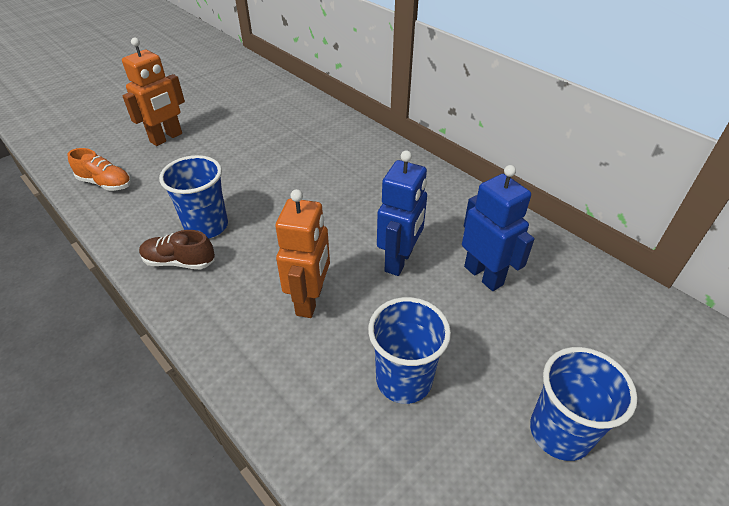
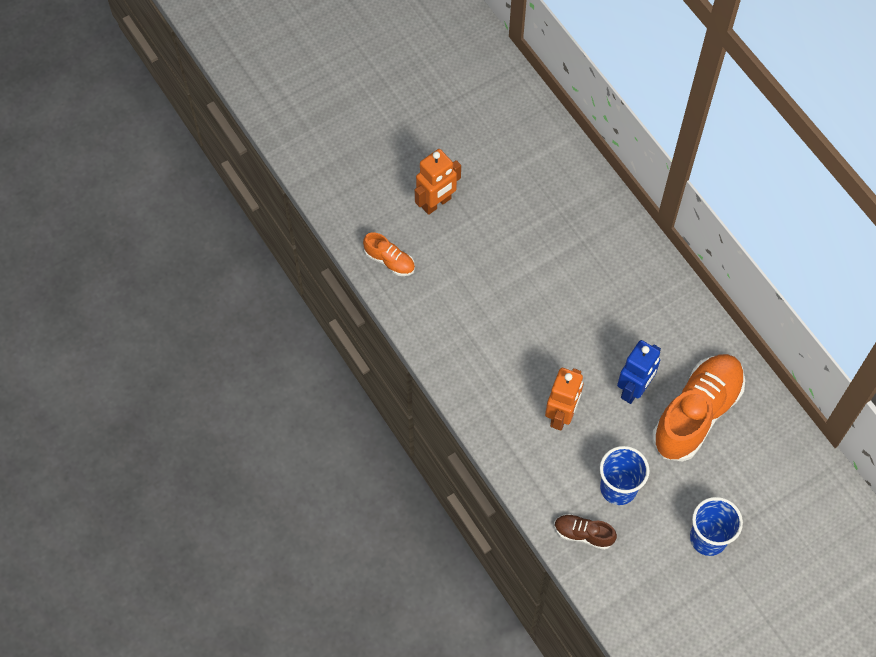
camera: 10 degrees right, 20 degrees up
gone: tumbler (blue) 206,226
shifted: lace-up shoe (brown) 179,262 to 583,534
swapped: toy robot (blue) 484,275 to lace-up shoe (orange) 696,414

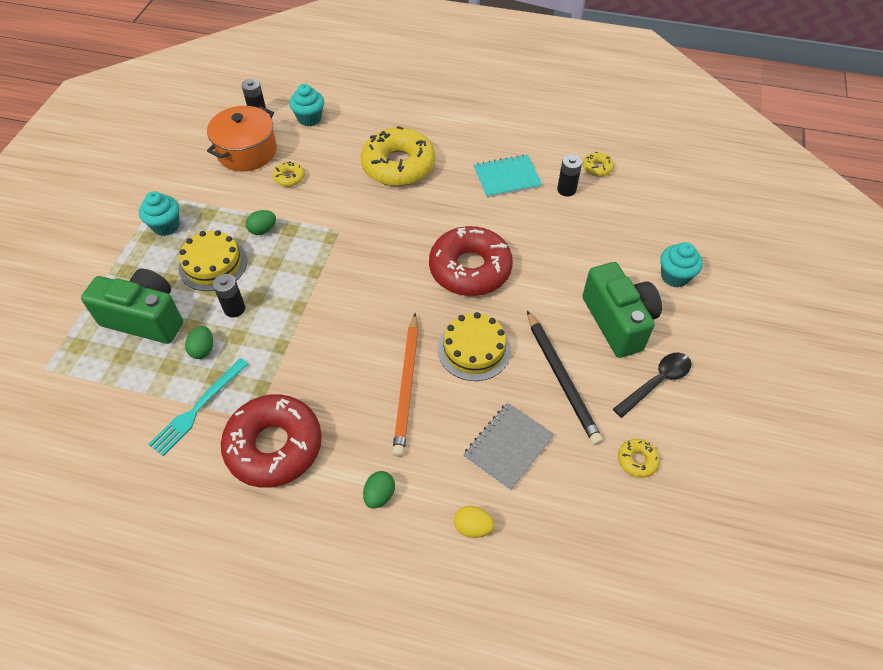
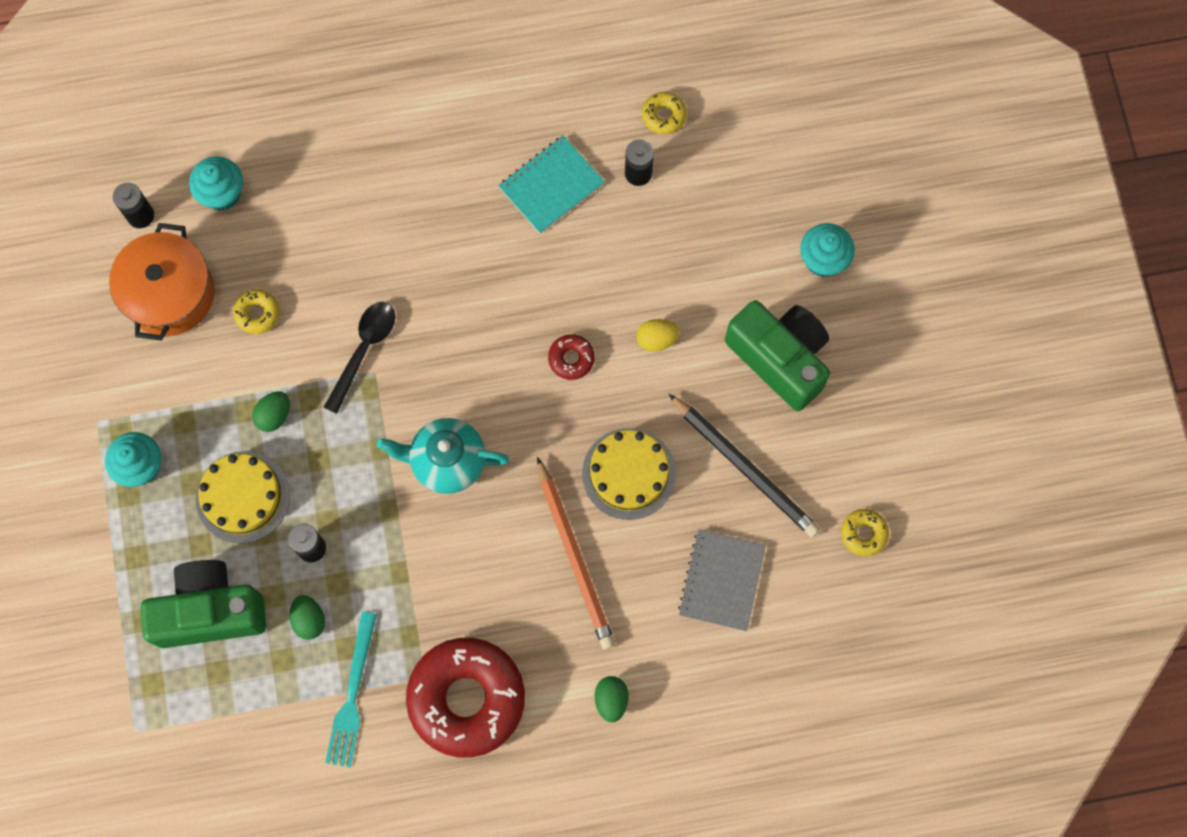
camera: 25 degrees left, 20 degrees up
gone: doughnut (bright yellow) 398,165
new: china teapot (teal) 447,461
shifted: teaspoon (ebony) 656,382 to 364,350; toy egg (bright yellow) 473,527 to 656,339
scaled: doughnut (scarlet) 470,269 = 571,359 x0.41

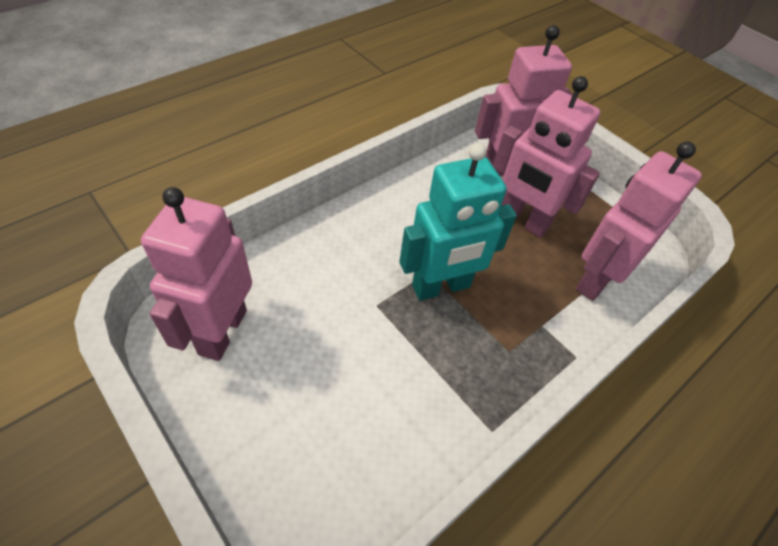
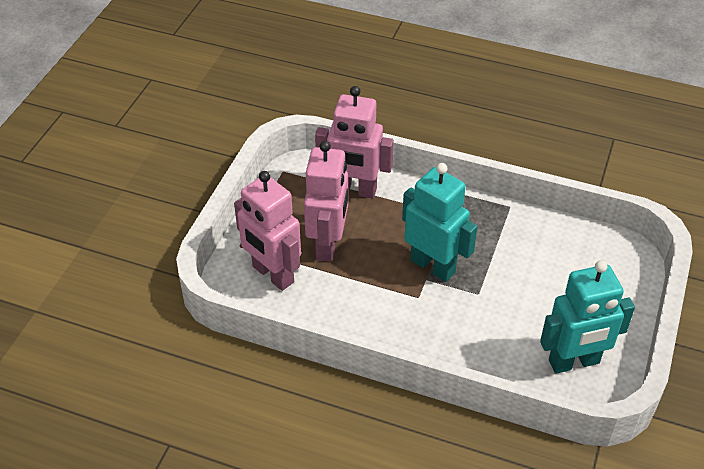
camera: 115 degrees left, 5 degrees down
repainted: toy robot (rosy) 222,332 to toy robot (teal) 574,362

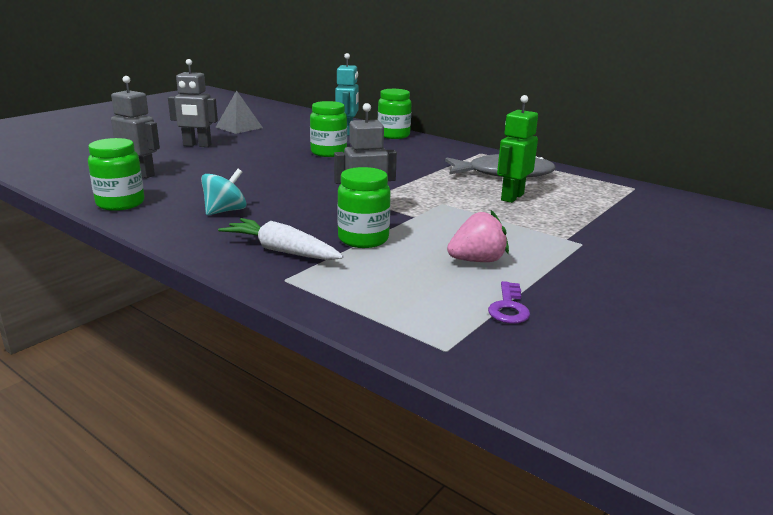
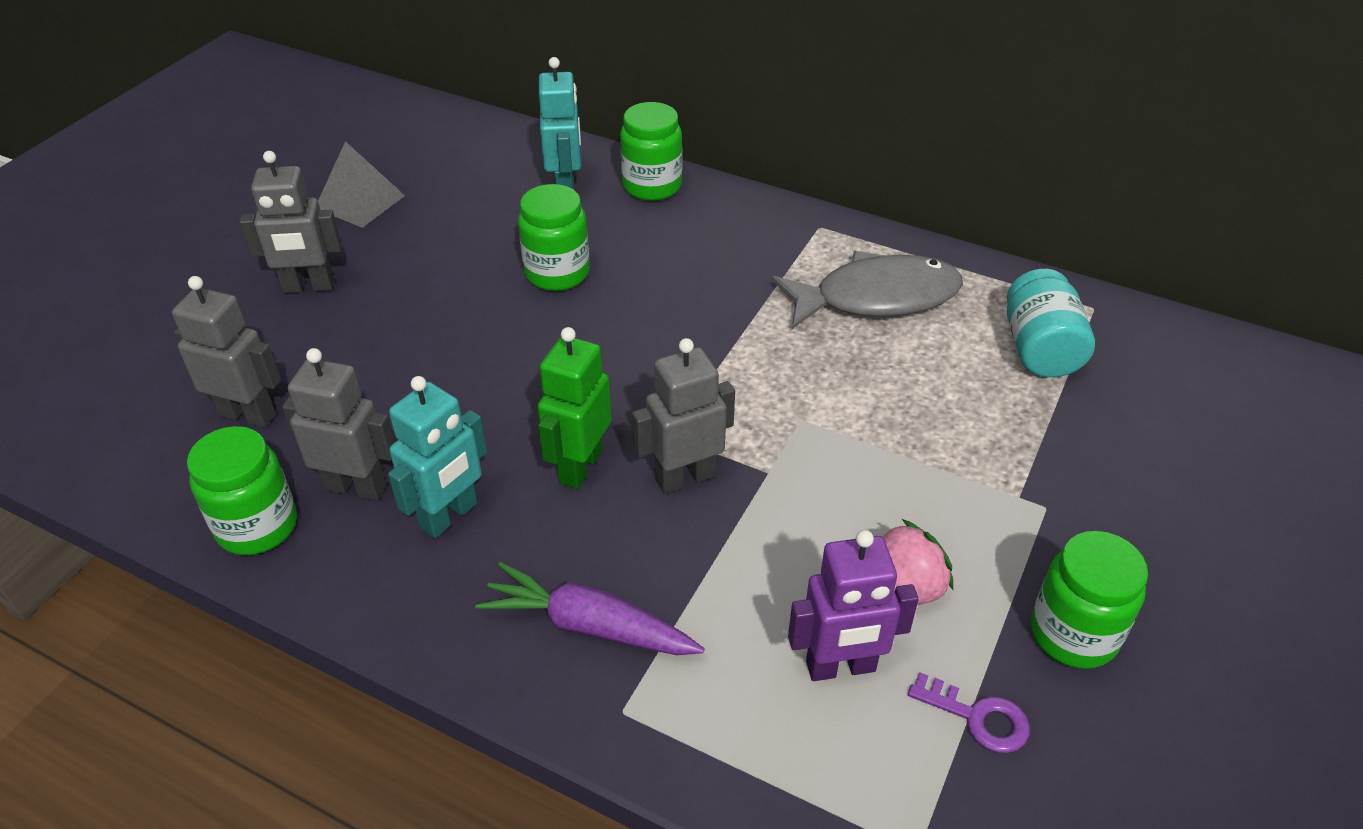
camera: 10 degrees left, 20 degrees up
new: toy robot (ash-grey) 356,487; toy robot (violet) 841,667; jar (teal) 1039,349
shifted: toy robot (green) 512,197 to 579,466; jar (green) 363,239 to 1073,634
swapped: whirligig (teal) 225,211 to toy robot (teal) 450,516
repainted: toy carrot (snow-white) 282,251 to toy carrot (violet) 590,626
rotated: latchkey (violet) 508,307 = 977,717 60 degrees counterclockwise

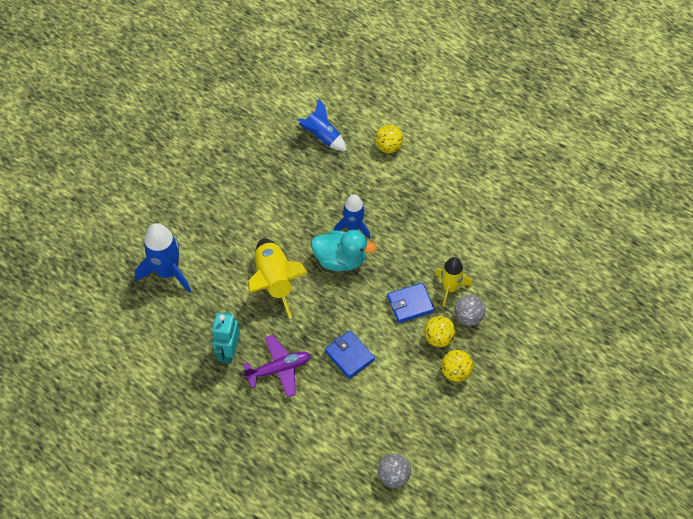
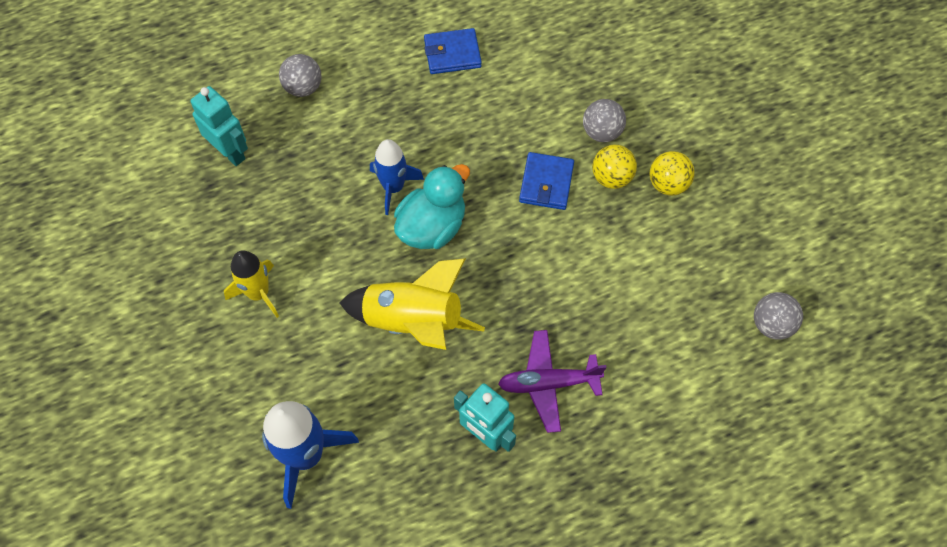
camera: 60 degrees left, 5 degrees up
shifted: rocket (bright yellow) 450,288 to 258,293; wallet (blue) 349,356 to 452,54
swapped: rocket (blue) 322,137 to toy robot (teal) 230,152
repainted: sphere (bright yellow) 388,147 to sphere (ash-grey) 303,88
rotated: aeroplane (violet) 278,369 = 548,383 105 degrees counterclockwise

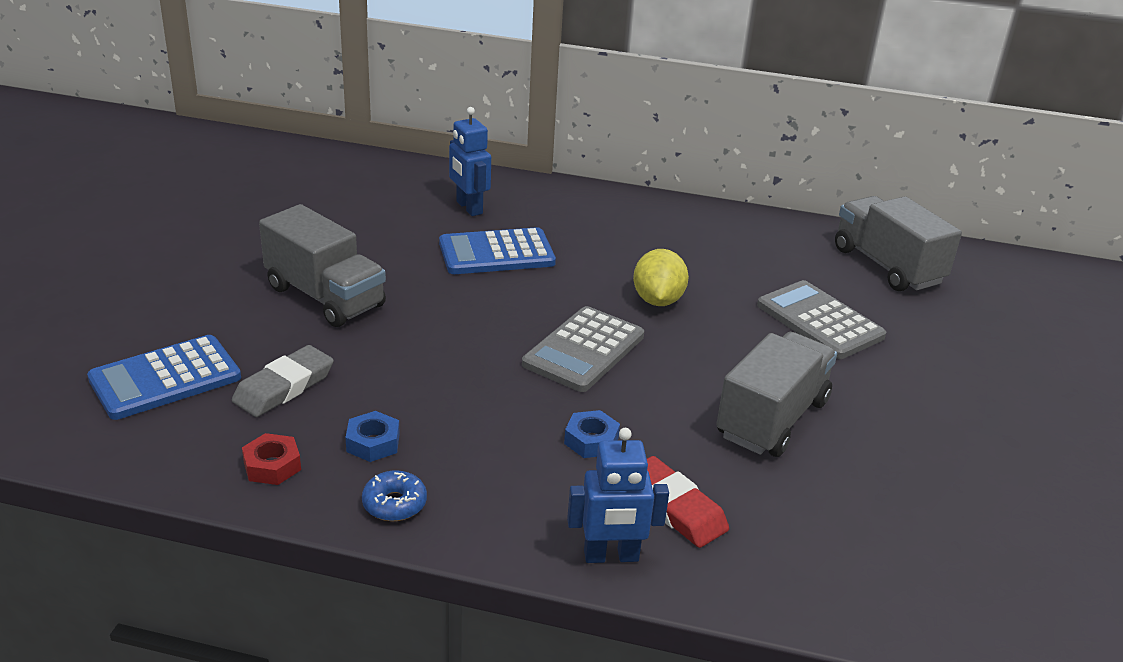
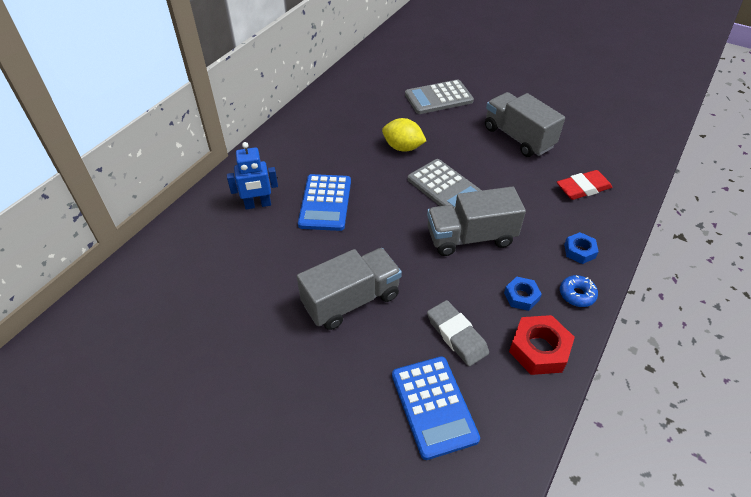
camera: 70 degrees left, 15 degrees up
gone: toy robot (blue) 611,556
shifted: lorry (ash-grey) 887,266 to 470,237; nut (blue) 591,440 to 579,251
scaled: nut (scarlet) 272,466 = 539,349 x1.65

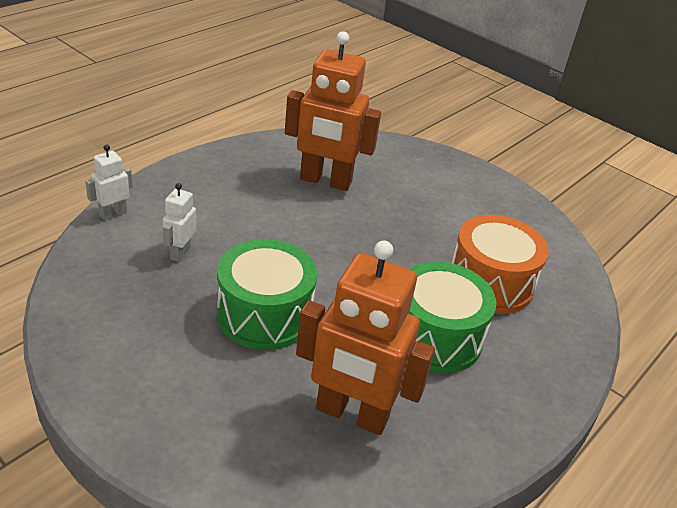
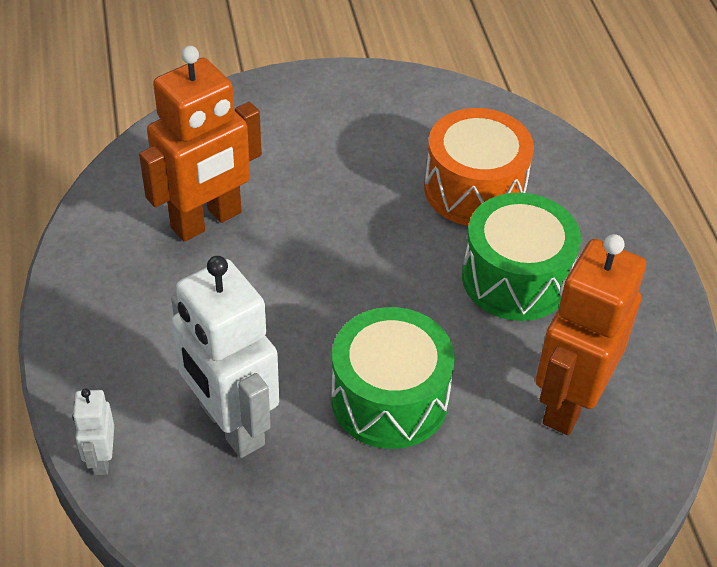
camera: 50 degrees left, 10 degrees up
rotated: toy robot (orange) 351,414 = 569,402 150 degrees clockwise
scaled: toy robot (snow-white) 180,253 = 231,425 x2.17

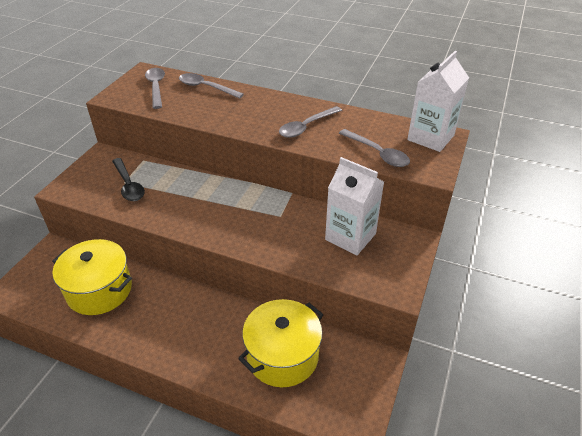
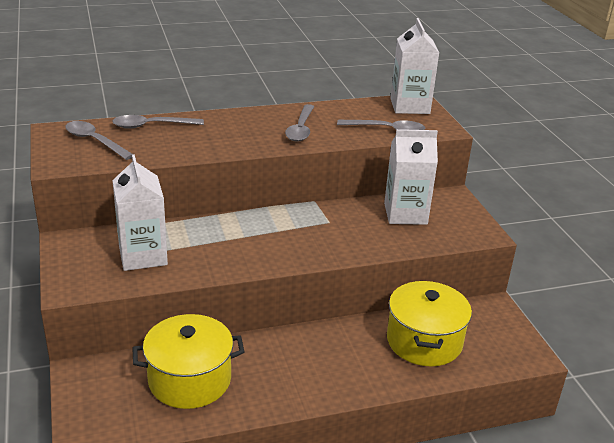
camera: 40 degrees left, 10 degrees down
swapped: teaspoon (ebony) 128,185 to milk carton (snow-white) 143,255

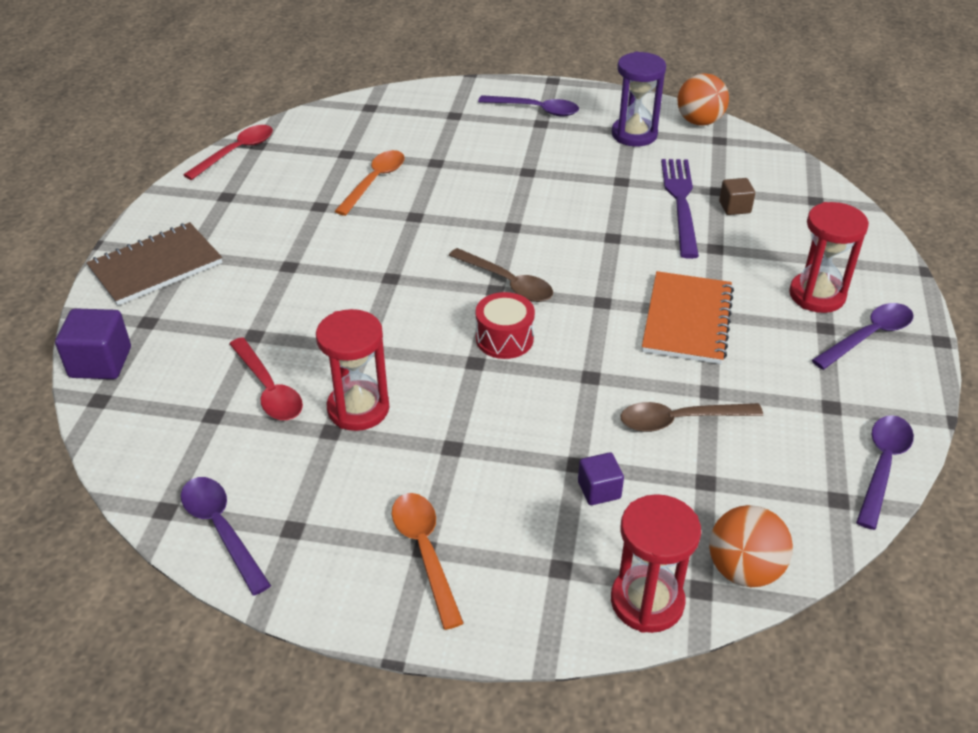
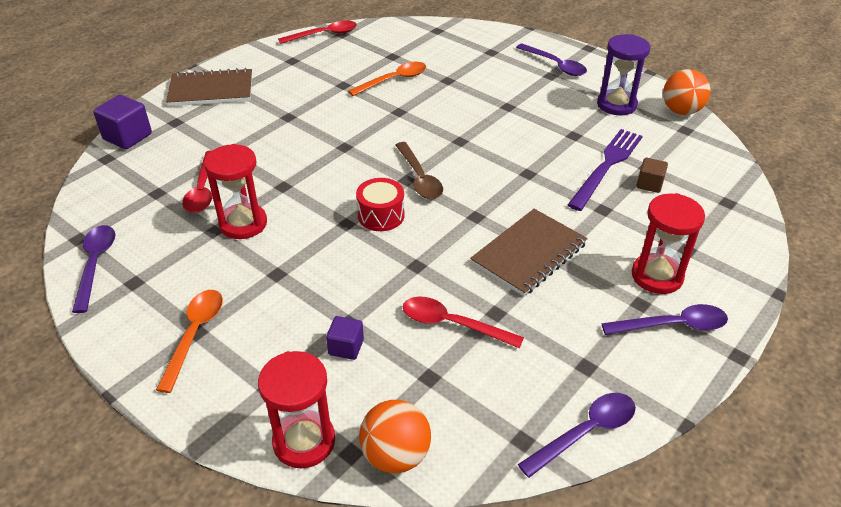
camera: 30 degrees right, 0 degrees up
repainted: teaspoon (brown) 680,420 to teaspoon (scarlet) 452,324; exercise book (orange) 687,320 to exercise book (brown) 529,254

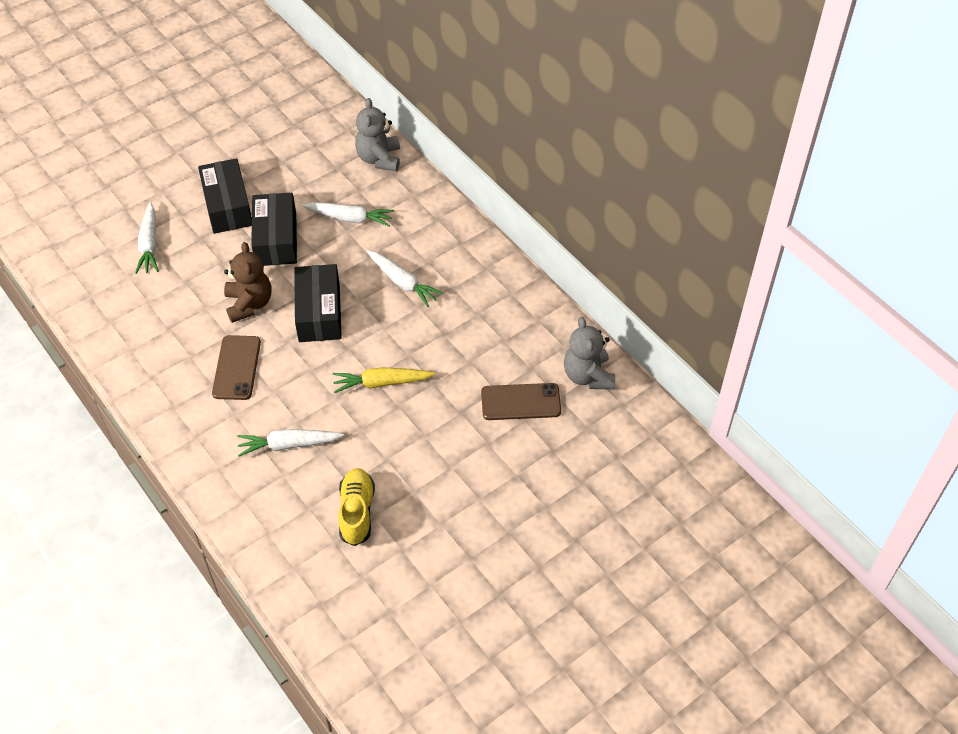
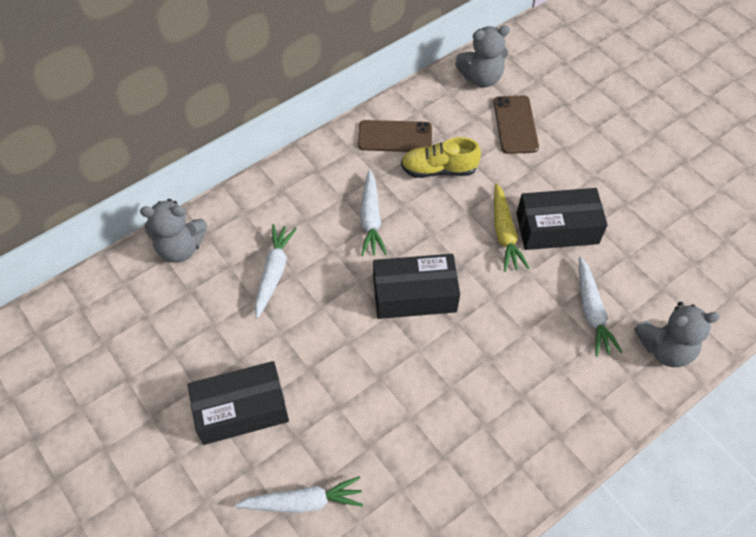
camera: 90 degrees left, 5 degrees up
gone: teddy bear (brown) 249,304
new: teddy bear (ash-grey) 665,348
shifted: mobile phone (brown) 237,368 to 395,136; lace-up shoe (bright yellow) 357,512 to 439,169; box (ebony) 276,239 to 557,228
rotated: toy carrot (snow-white) 403,282 = 371,219 135 degrees clockwise

